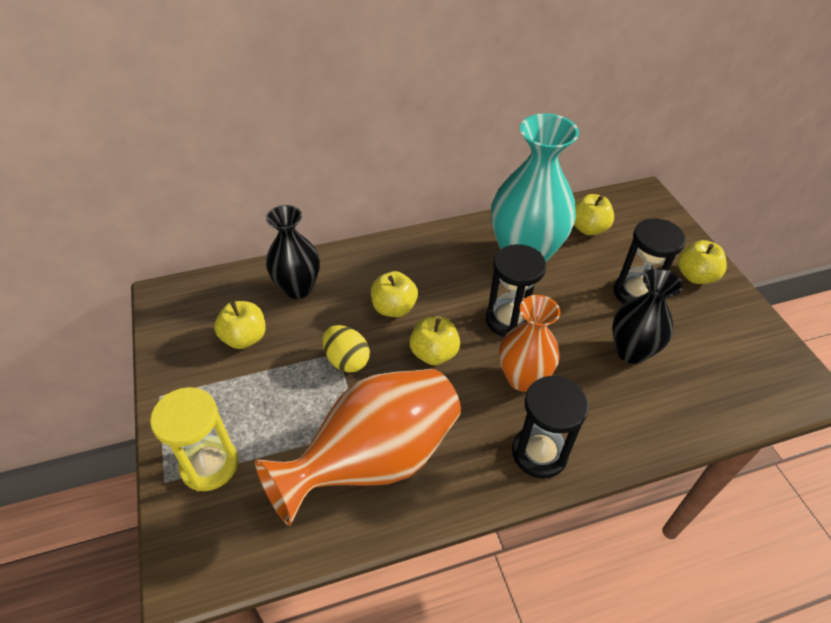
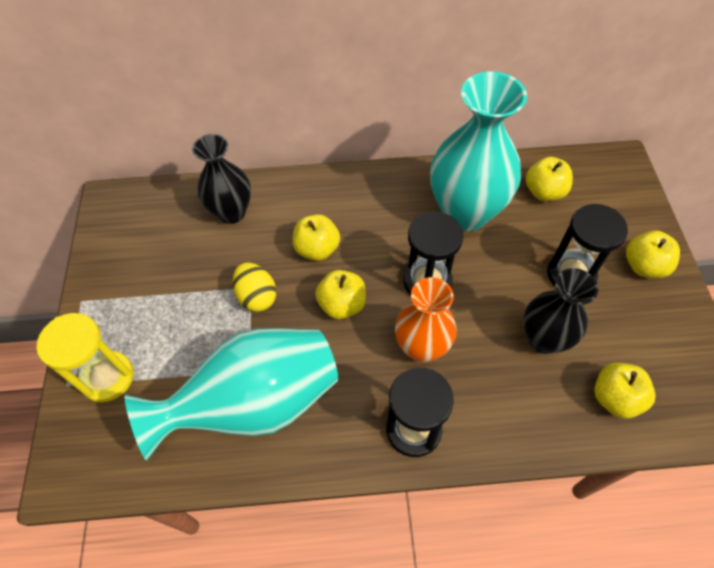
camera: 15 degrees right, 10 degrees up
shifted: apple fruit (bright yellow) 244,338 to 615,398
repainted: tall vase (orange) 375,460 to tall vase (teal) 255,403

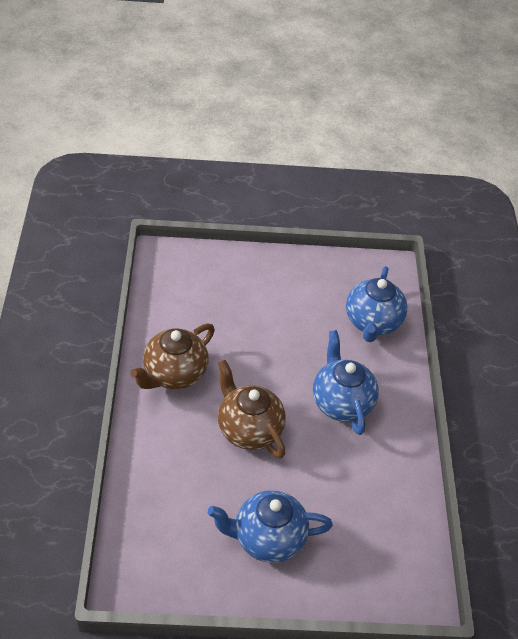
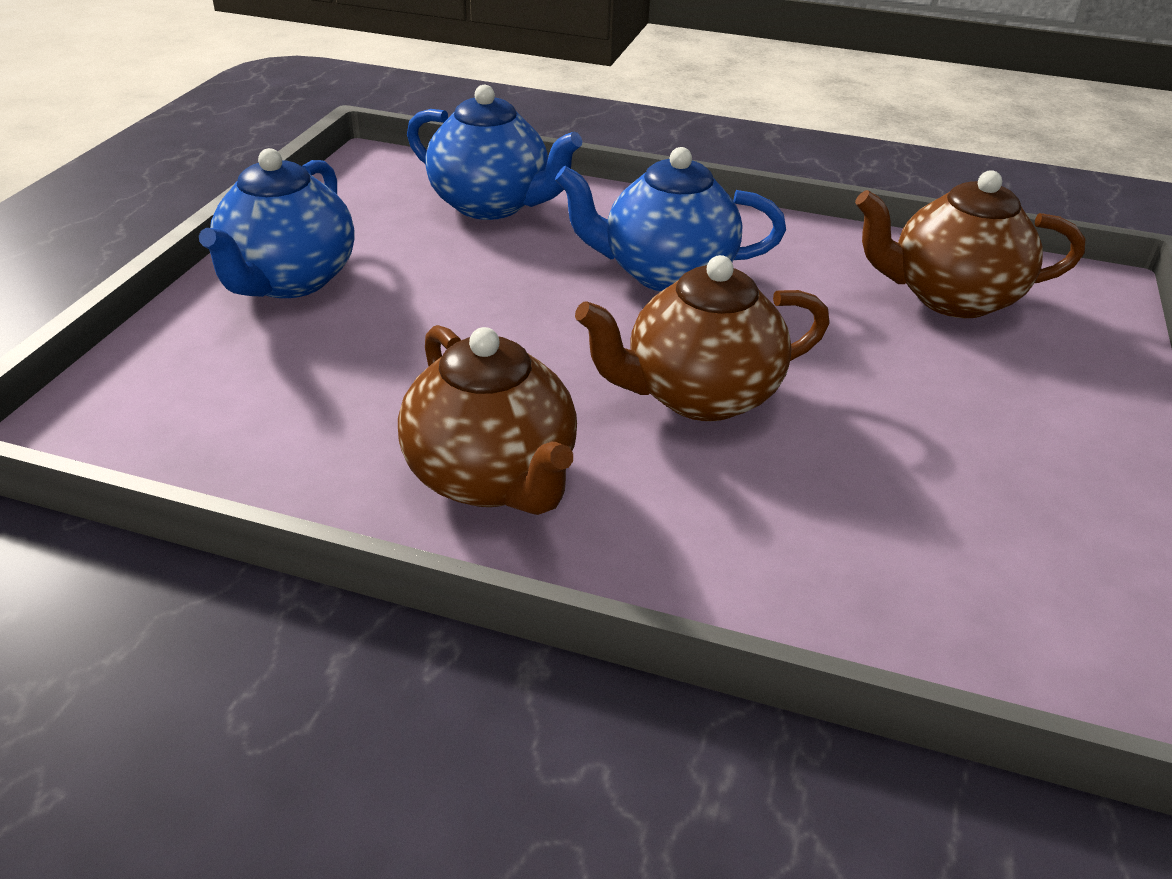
camera: 70 degrees left, 10 degrees down
new: china teapot (brown) 950,298
shifted: china teapot (blue) 268,539 to 289,280

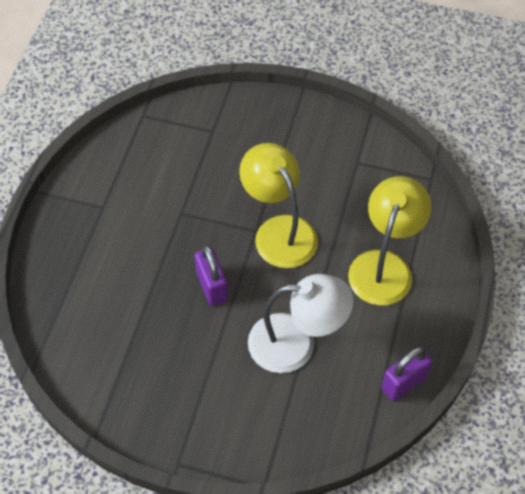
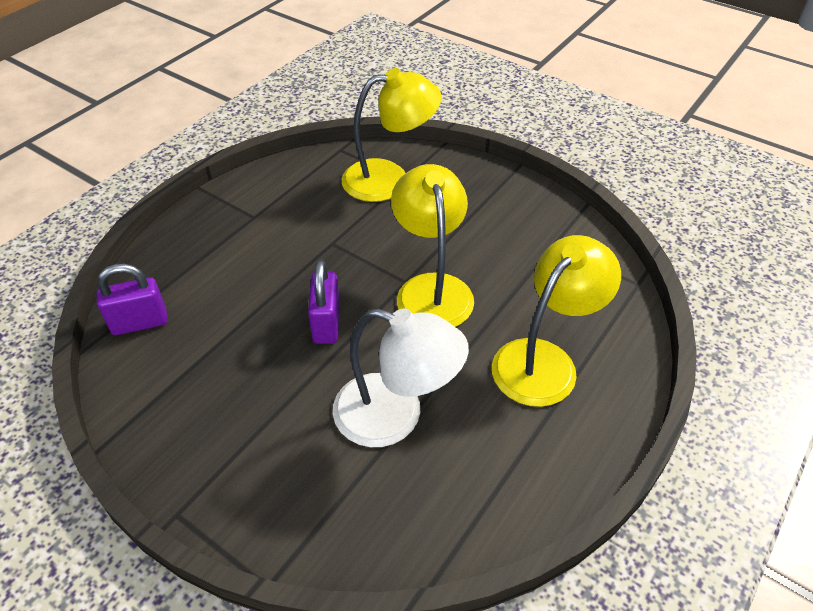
camera: 20 degrees right, 10 degrees down
new: desk lamp (bright yellow) 389,179
shifted: small lock (violet) 404,383 to 140,323

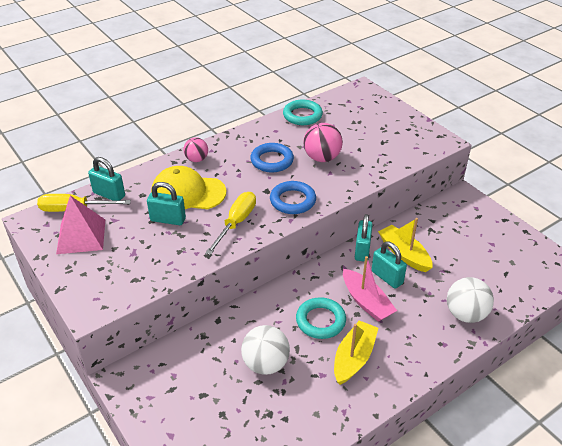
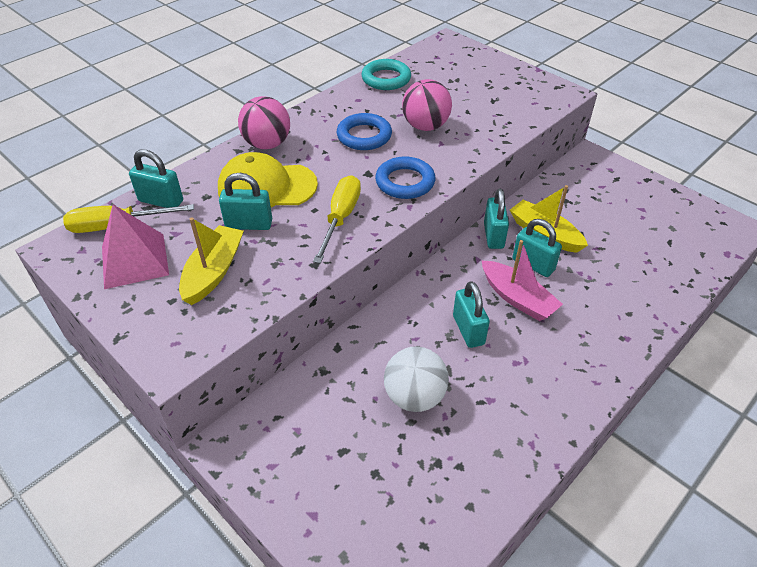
camera: 10 degrees left, 5 degrees up
gone: sphere (snow-white) 465,314
shifted: sailboat (bright yellow) 354,358 to 213,272
swapped: hoop (teal) 320,321 to small lock (teal) 468,330
scaled: sphere (rosy) 196,159 = 267,144 x1.58

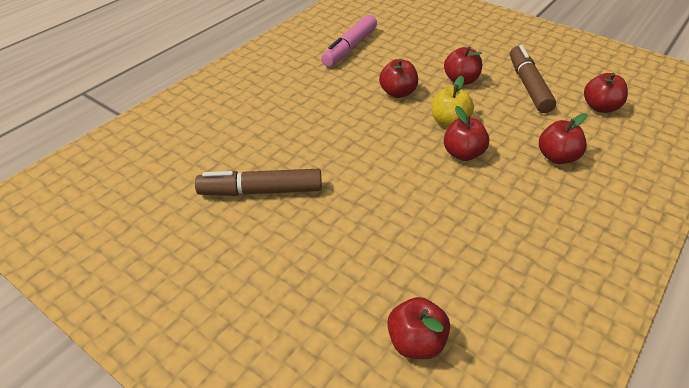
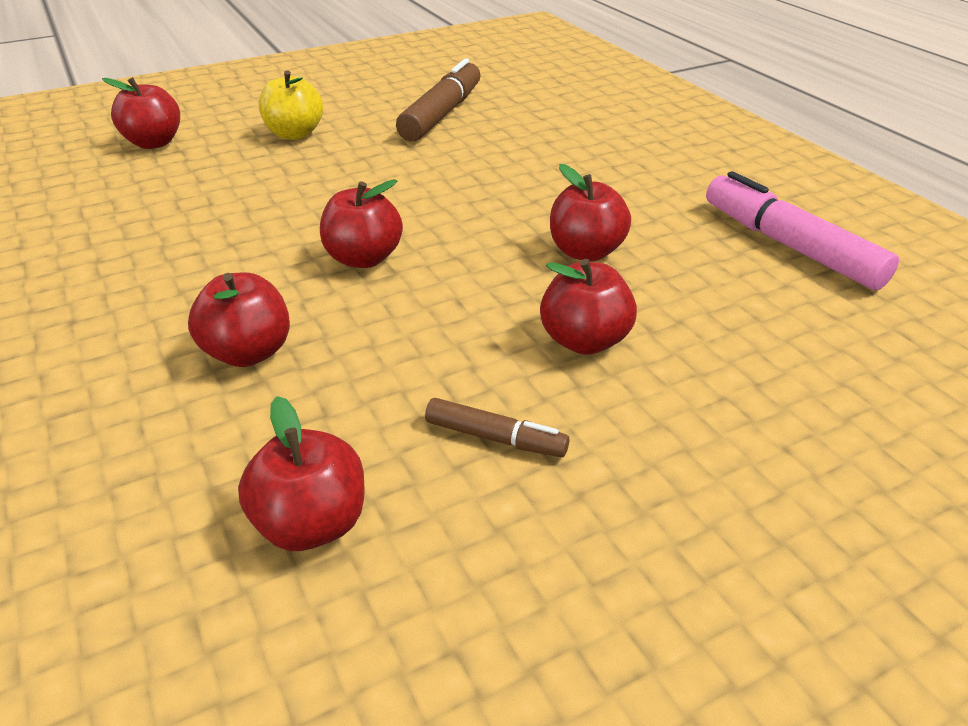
camera: 115 degrees right, 5 degrees down
shifted: apple fruit (bright yellow) 449,122 to 294,134
scaled: felt pen (brown) 528,86 = 495,438 x0.52

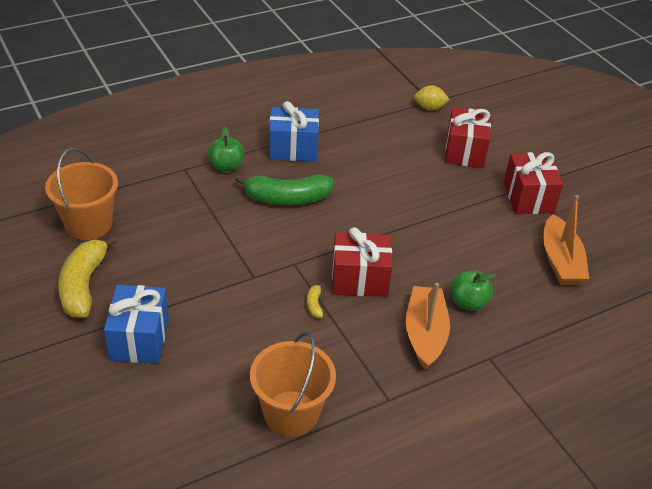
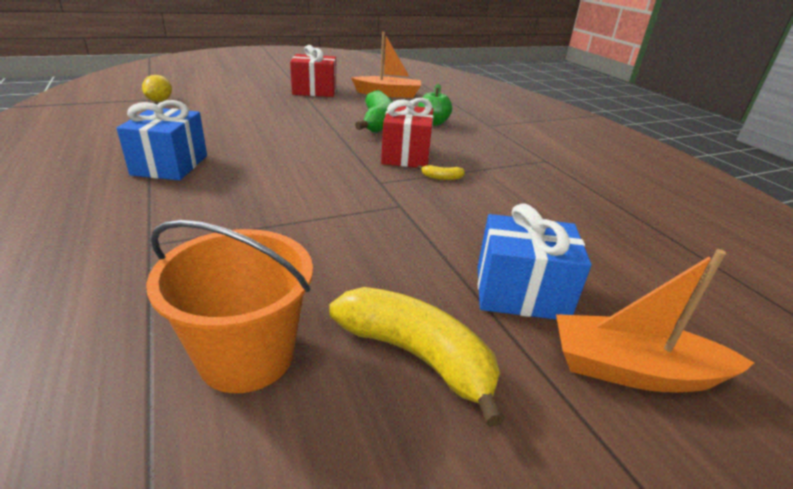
camera: 85 degrees left, 10 degrees down
gone: apple fruit (green) 226,166; sand bucket (orange) 291,413; present (scarlet) 464,151
shifted: banana (green) 287,198 to 377,122; sailboat (orange) 425,334 to 633,370
rotated: banana (bright yellow) 84,285 = 416,356 150 degrees counterclockwise

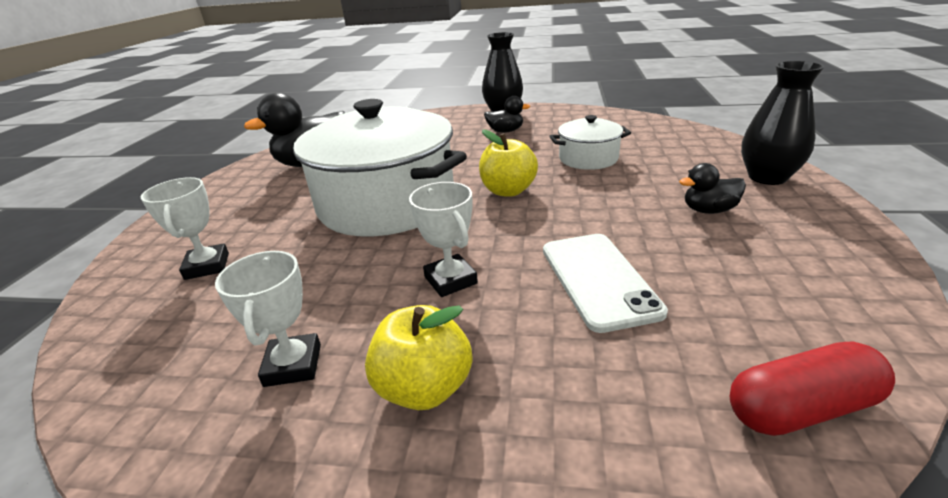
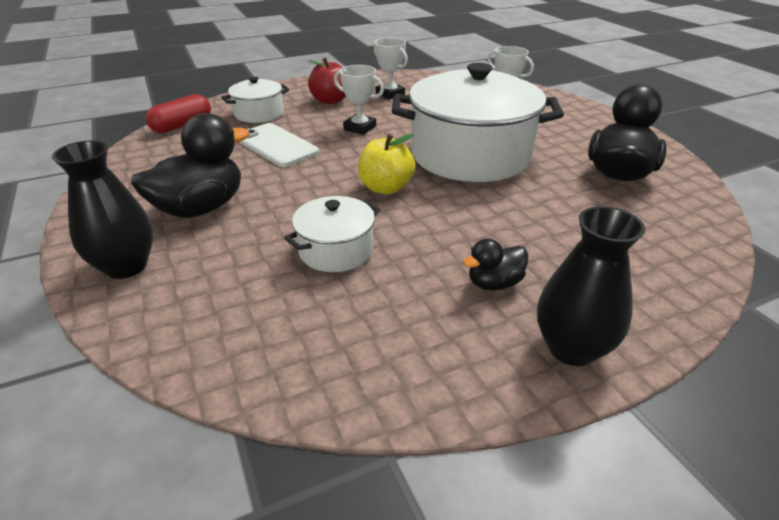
camera: 145 degrees right, 5 degrees up
new: stockpot (snow-white) 259,114
repainted: apple fruit (bright yellow) 424,387 to apple fruit (scarlet) 330,100
scaled: duck (ebony) 708,210 = 201,208 x1.94

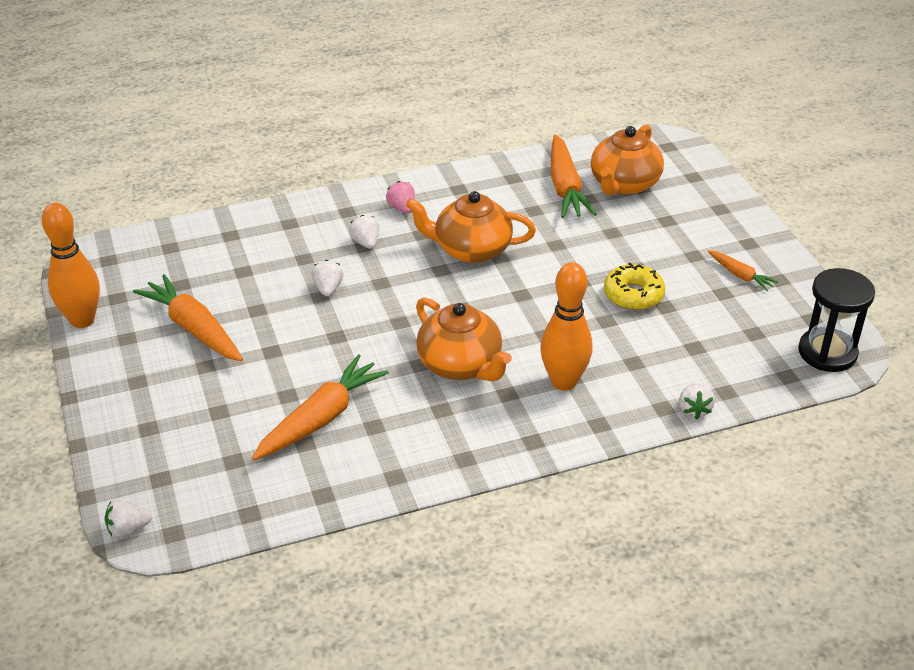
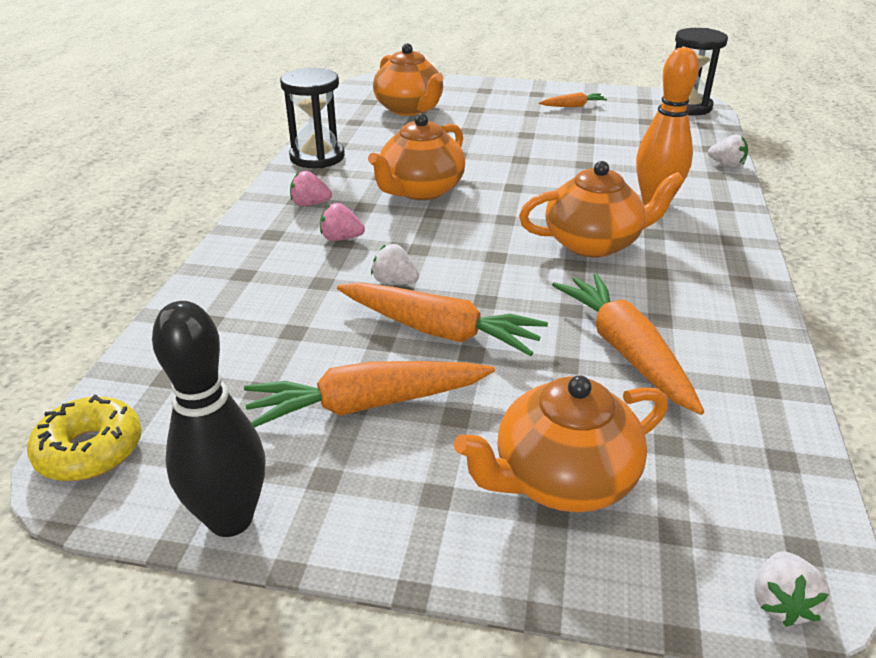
camera: 60 degrees left, 5 degrees down
new: hourglass (ebony) 317,157; china teapot (orange) 562,479
shifted: doughnut (bright yellow) 633,295 to 90,450; toy carrot (orange) 565,187 to 439,331
repainted: tenpin (orange) 82,320 to tenpin (ebony) 230,519; strawberry (snow-white) 366,243 to strawberry (rosy) 341,238

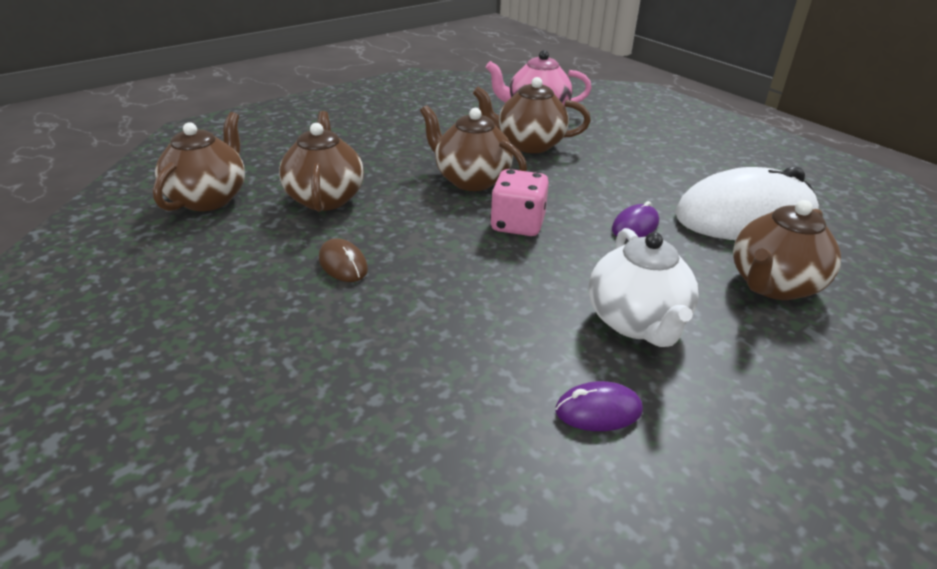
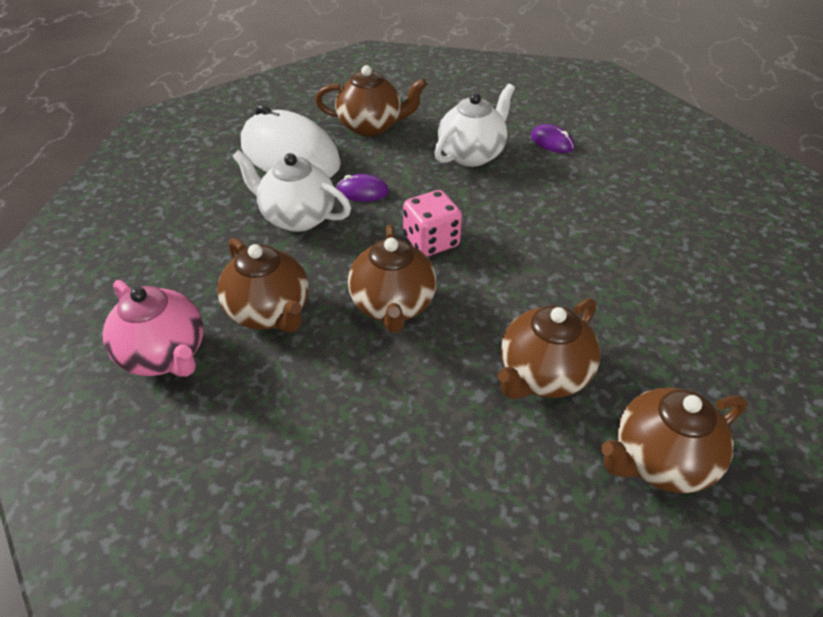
camera: 130 degrees left, 10 degrees up
gone: PC mouse (brown) 343,264
new: china teapot (snow-white) 297,217

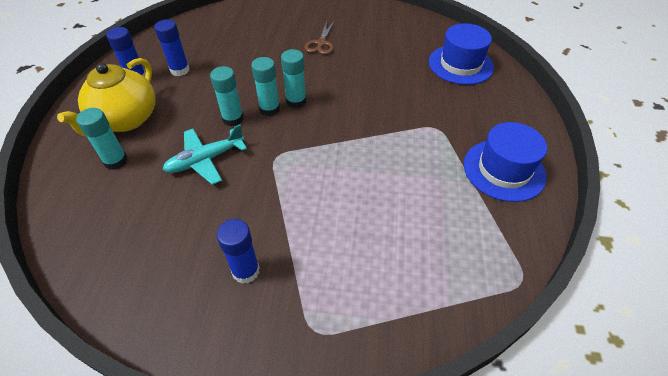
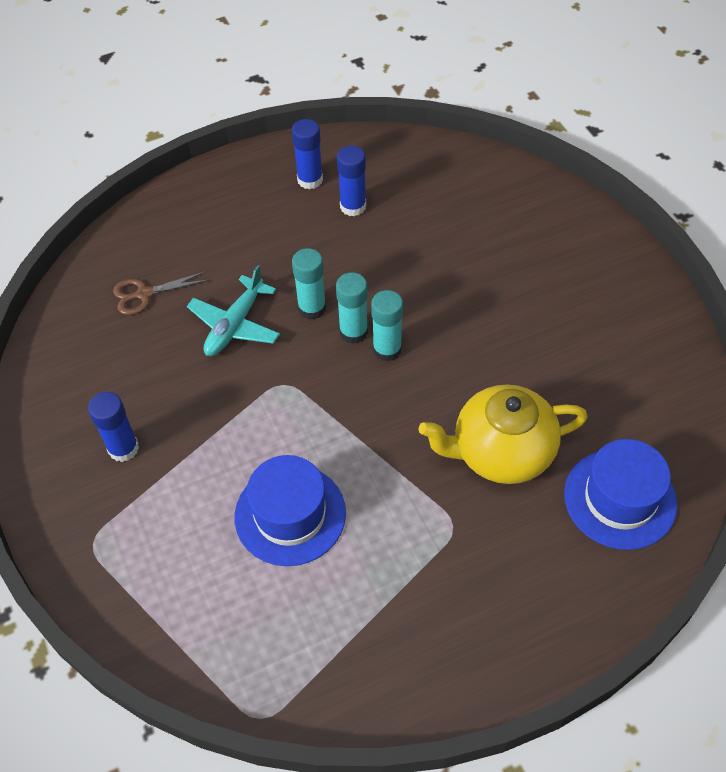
camera: 60 degrees right, 5 degrees up
gone: glue (teal) 116,161
shifted: shears (brown) 321,43 to 144,294; top hat (blue) 504,170 to 290,514; china teapot (bright yellow) 125,120 to 500,452
rotated: aeroplane (teal) 205,160 = 235,325 90 degrees counterclockwise

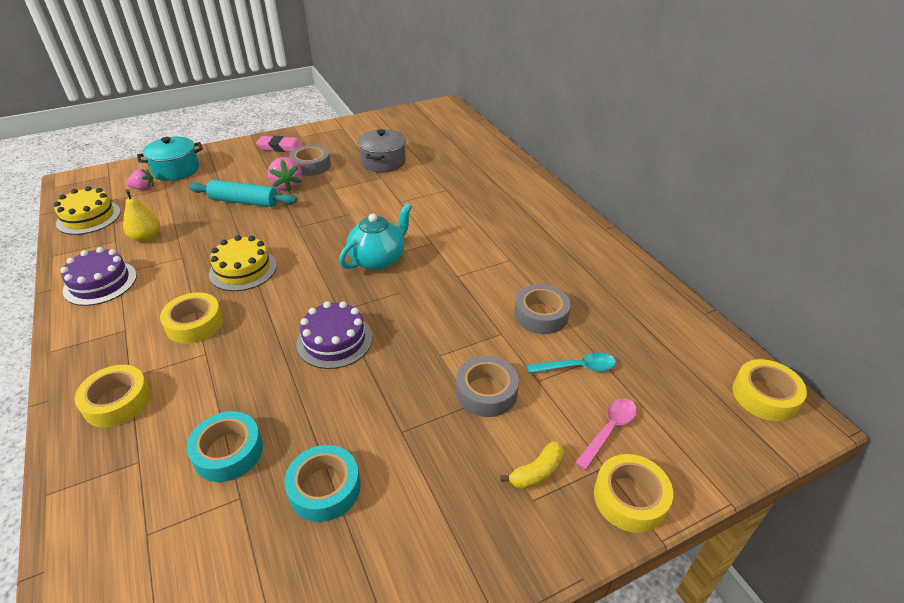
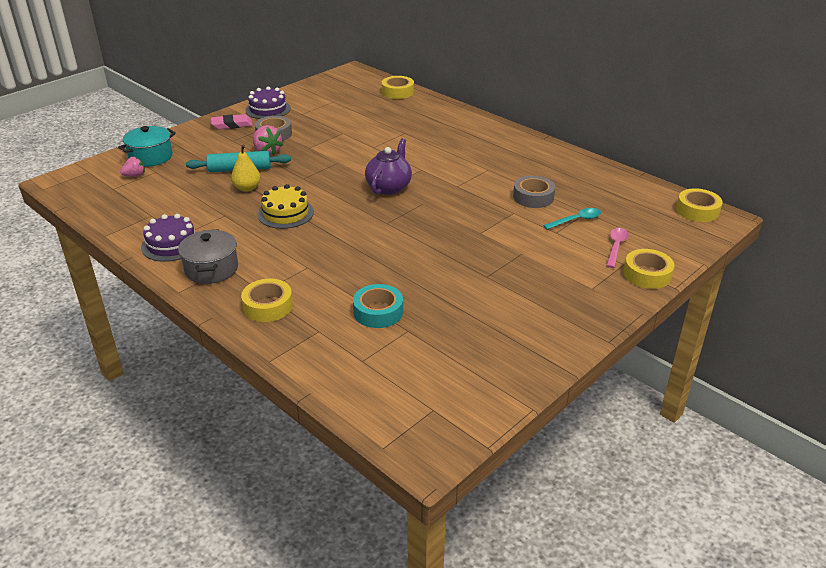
camera: 20 degrees left, 5 degrees down
gone: gateau (bright yellow) 89,217; roll of tape (teal) 324,488; roll of tape (ash-grey) 486,392; banana (bright yellow) 537,472
shifted: stockpot (ash-grey) 383,162 to 211,269; pear fruit (bright yellow) 146,238 to 247,188; gateau (violet) 334,340 to 268,109; roll of tape (bright yellow) 194,324 to 397,92
repainted: china teapot (teal) 378,259 to china teapot (violet) 389,187

